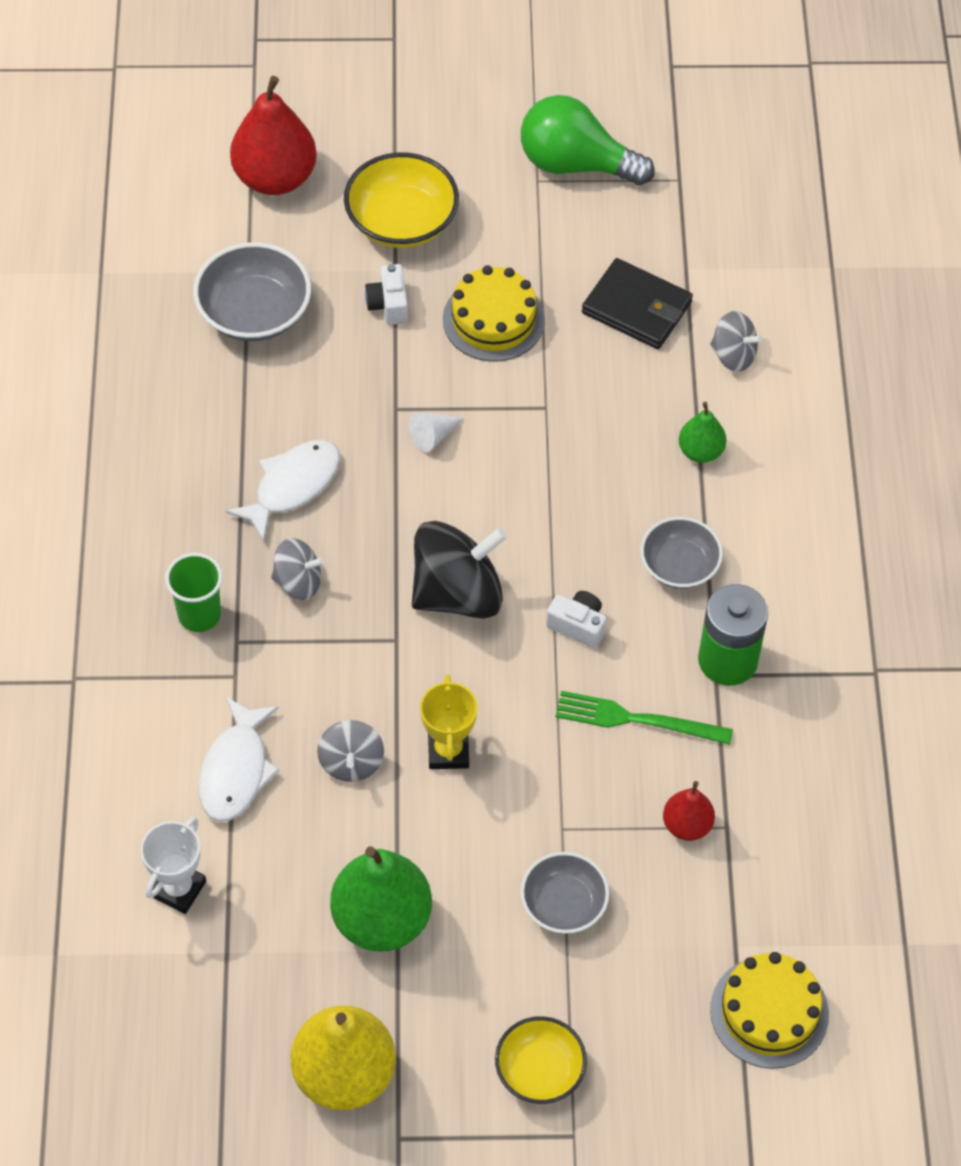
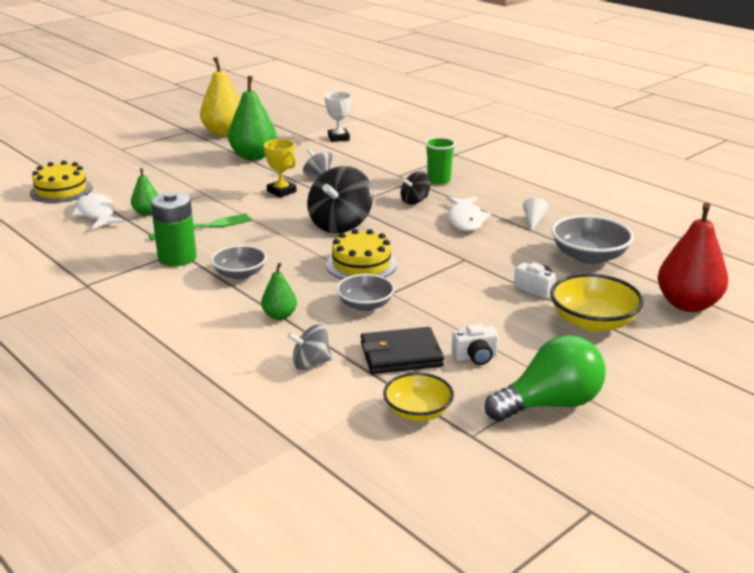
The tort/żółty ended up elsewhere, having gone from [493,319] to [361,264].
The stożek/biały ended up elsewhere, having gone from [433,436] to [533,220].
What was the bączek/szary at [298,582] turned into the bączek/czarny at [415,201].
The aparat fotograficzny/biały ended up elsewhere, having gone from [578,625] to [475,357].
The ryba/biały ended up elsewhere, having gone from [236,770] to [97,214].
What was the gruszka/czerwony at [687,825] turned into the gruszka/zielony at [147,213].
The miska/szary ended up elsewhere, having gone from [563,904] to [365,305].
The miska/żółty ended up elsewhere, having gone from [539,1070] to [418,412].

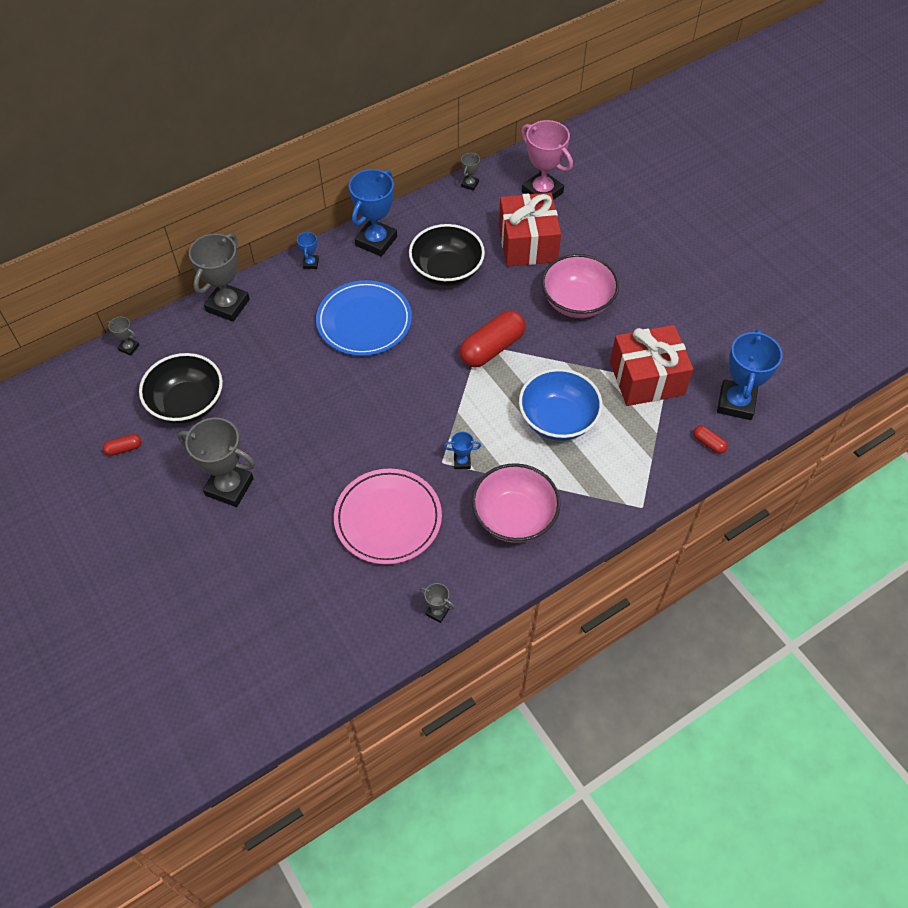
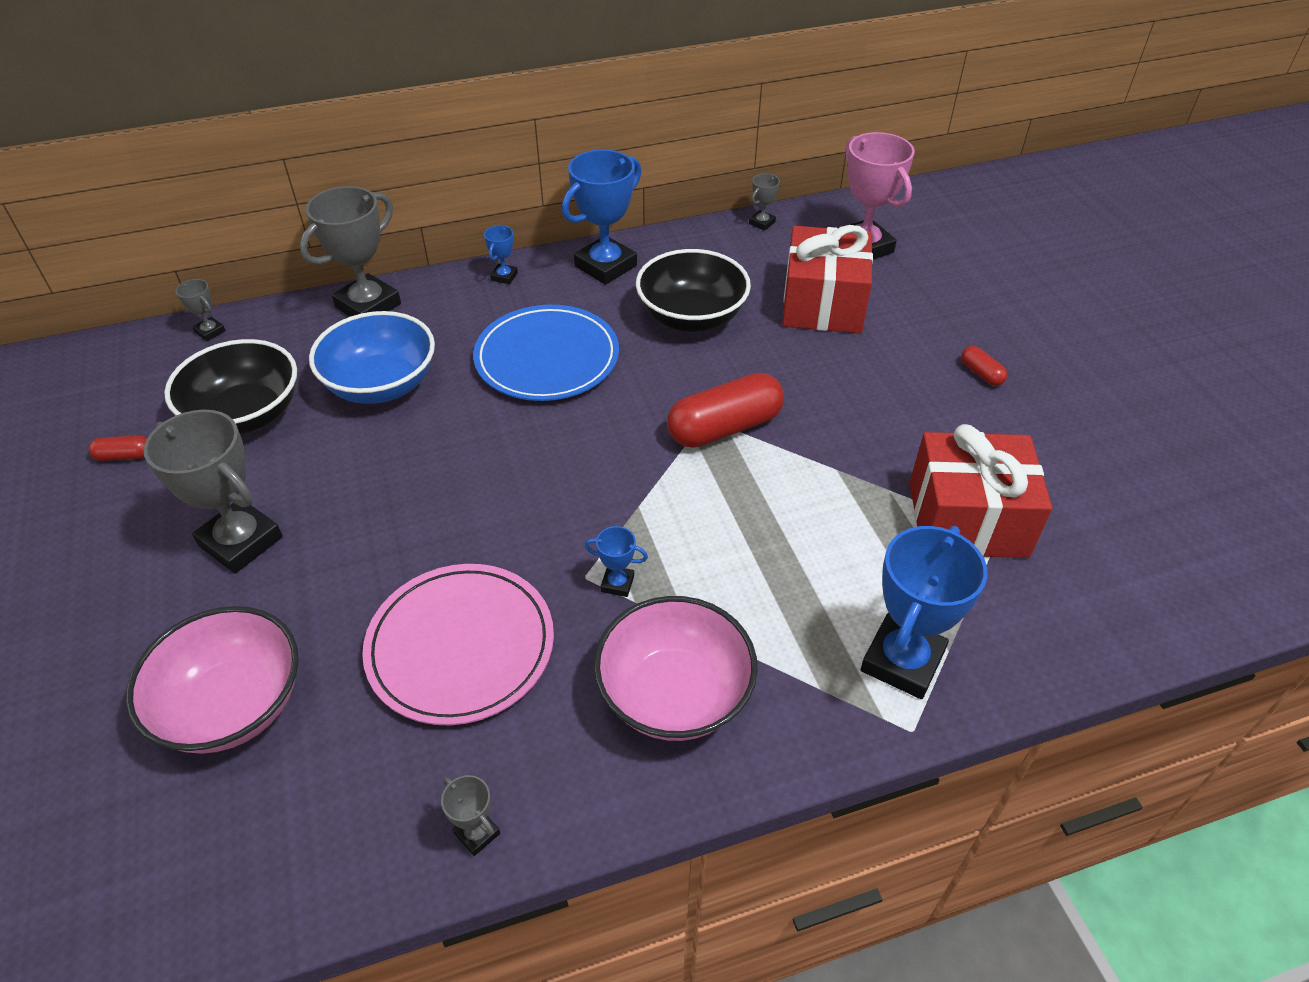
The miska/różowy ended up elsewhere, having gone from [577,302] to [233,705].
The puchar/niebieski ended up elsewhere, having gone from [736,403] to [902,661].
The miska/niebieski ended up elsewhere, having gone from [558,419] to [381,385].
The kapsułka/czerwony ended up elsewhere, having gone from [708,443] to [981,373].

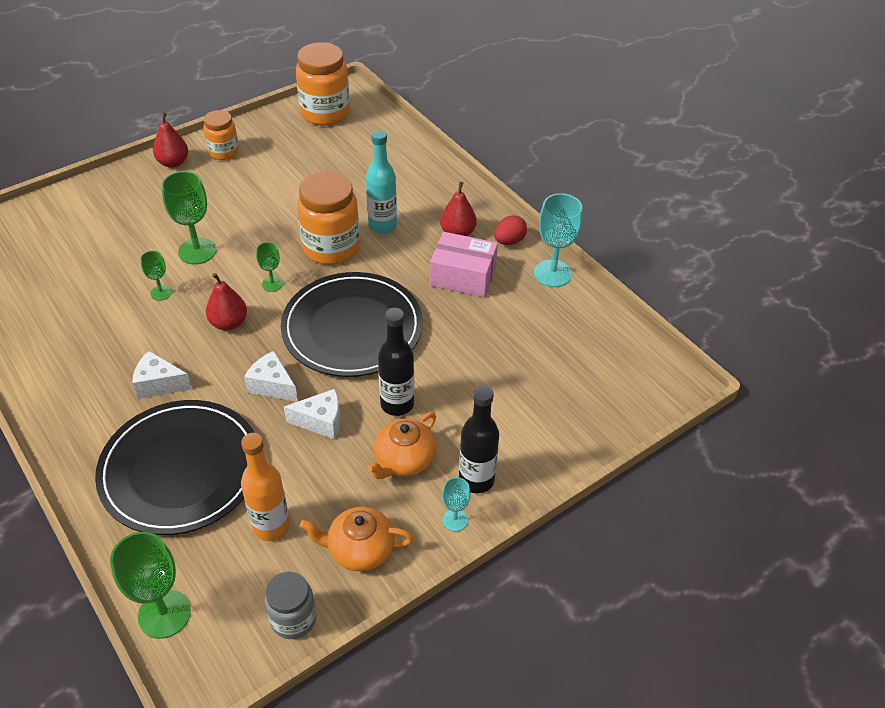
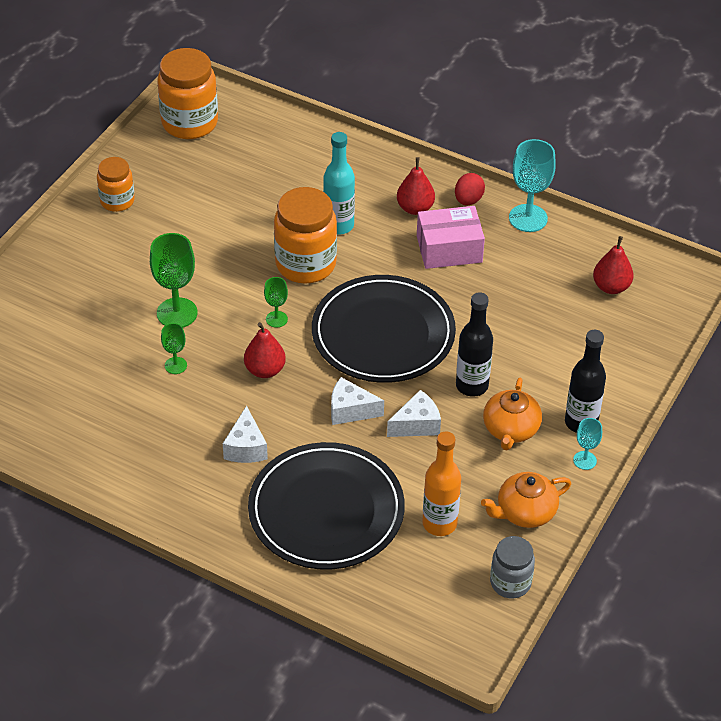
The gruszka/czerwony ended up elsewhere, having gone from [173,163] to [611,287].
The ser/biały at [159,384] ended up facing another way, 75 degrees counterclockwise from before.
The second view lost the kielich/zielony at [164,614].

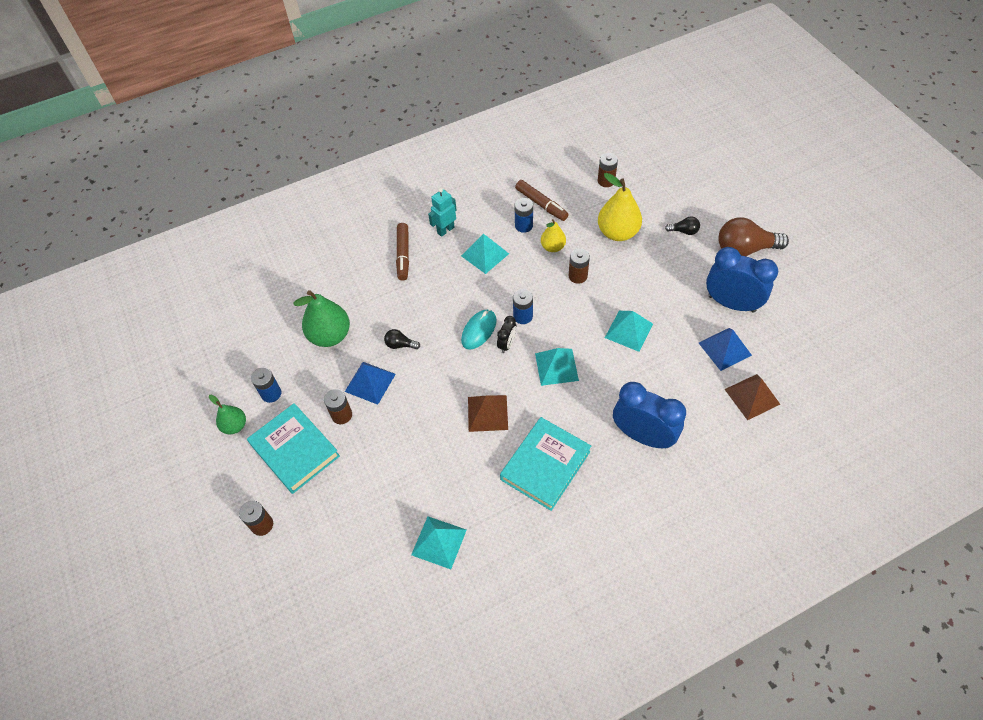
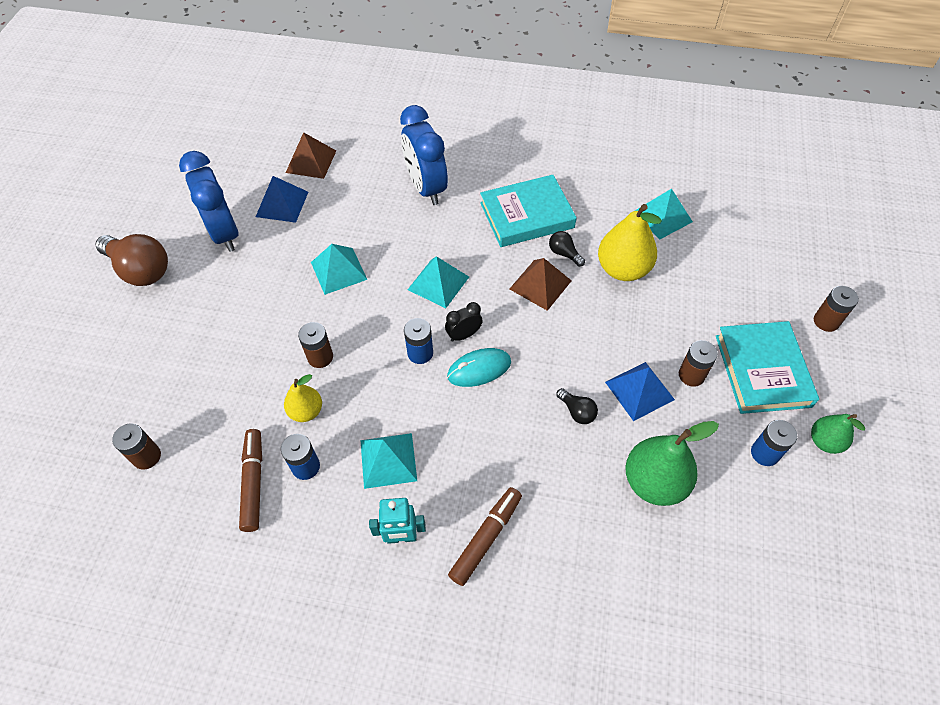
The gruszka/żółty ended up elsewhere, having gone from [618,232] to [623,269].
The żarówka/czarny ended up elsewhere, having gone from [684,231] to [564,253].

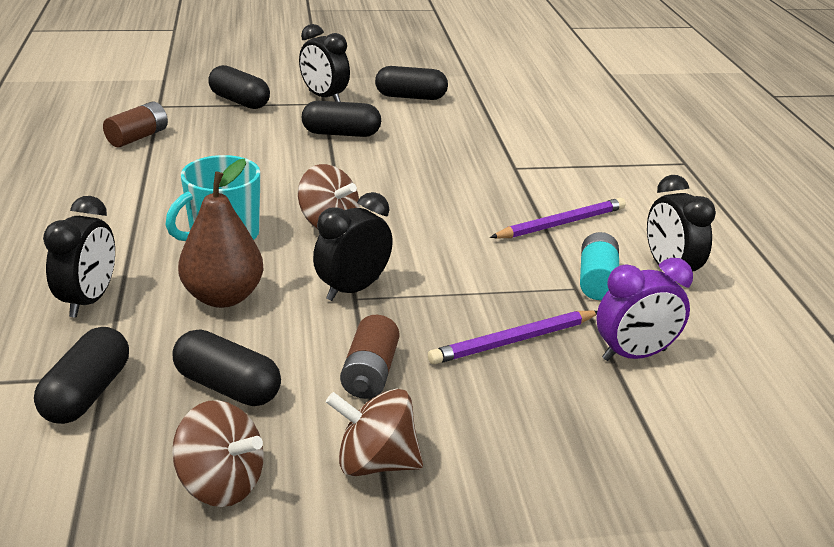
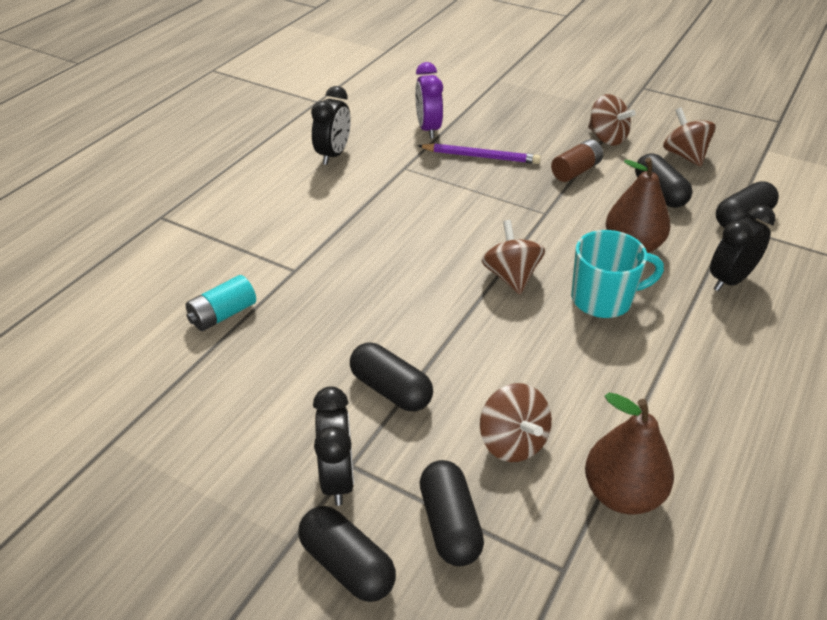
The kapsułka/czarny ended up elsewhere, having gone from [411,97] to [347,565].
Where the bateria/brązowy stood at [138,137], the gruszka/brązowy came to stand at [622,493].
The second view lost the budzik/czarny at [353,289].
The second view lost the ołówek/fioletowy at [561,223].
The bateria/turkusowy ended up elsewhere, having gone from [597,280] to [223,314].
The budzik/fioletowy at [634,355] ended up facing another way, 120 degrees counterclockwise from before.
The second view gained the bączek/brązowy at [512,442].

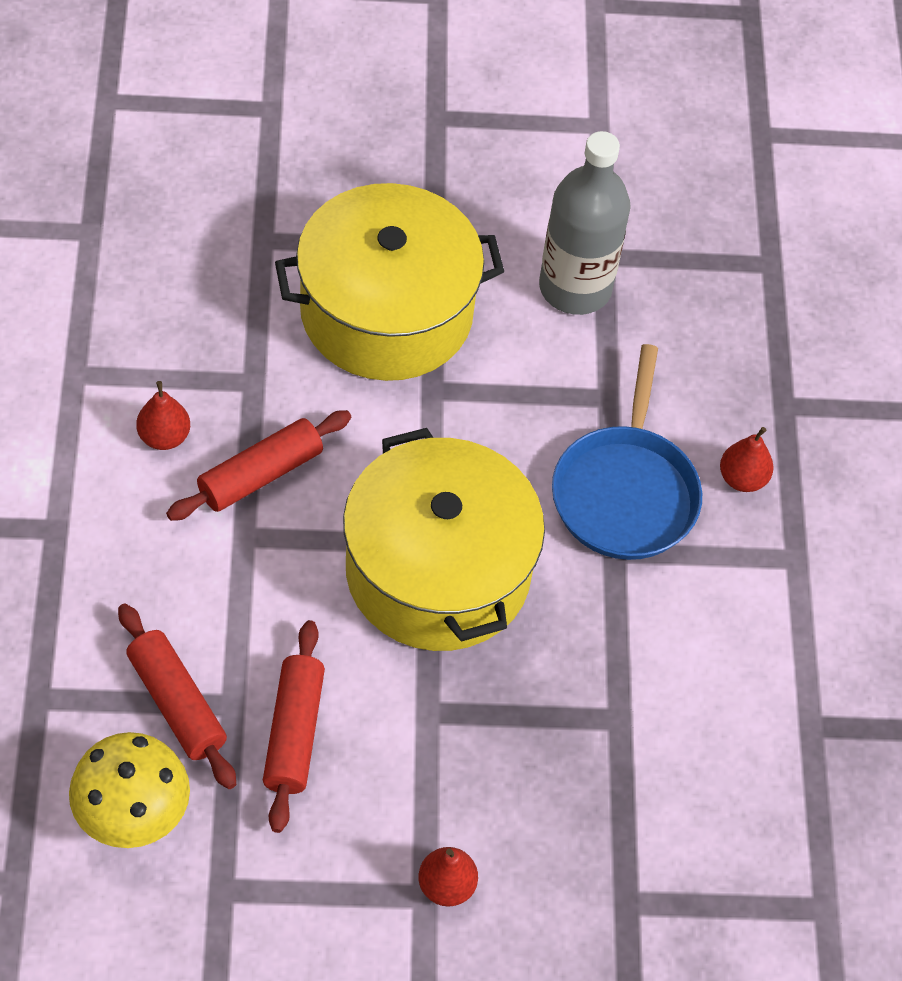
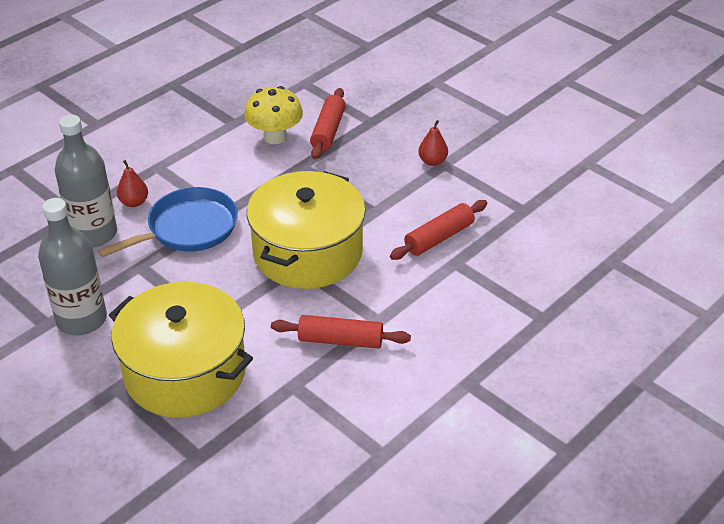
The second view lost the gruszka/czerwony at [164,437].
The wałek do ciasta/czerwony ended up elsewhere, having gone from [176,703] to [328,131].
The grzyb/żółty ended up elsewhere, having gone from [132,815] to [275,137].
The second view gained the butelka/szary at [94,234].

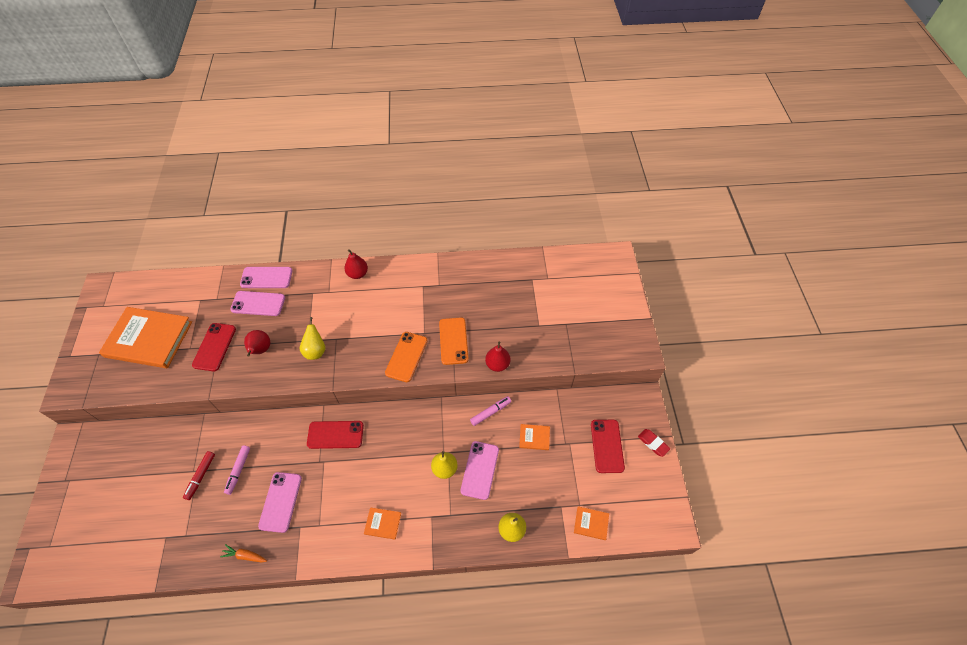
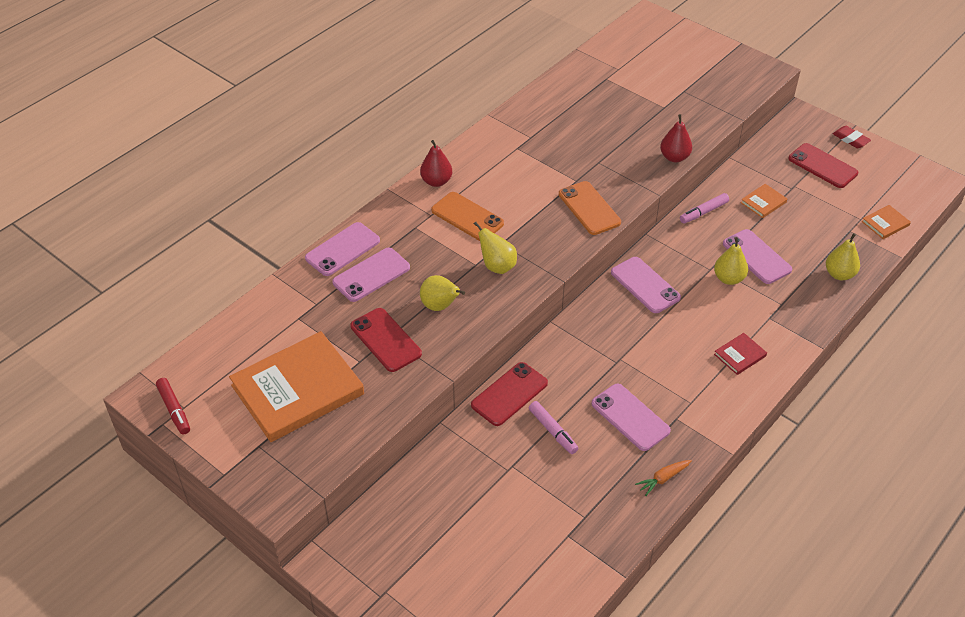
The telefon/pomarańczowy ended up elsewhere, having gone from [453,341] to [467,217].
What was the gruszka/czerwony at [260,350] turned into the gruszka/żółty at [440,306].
The flamaster/różowy at [490,412] ended up facing another way, 135 degrees counterclockwise from before.
The telefon/czerwony ended up elsewhere, having gone from [335,435] to [509,394].
The gumka do mazania/czerwony at [653,443] ended up facing another way, 45 degrees clockwise from before.
The flamaster/czerwony ended up elsewhere, having gone from [201,476] to [174,410].
What was the książka/pomarańczowy at [383,523] turned into the książka/czerwony at [740,355].
The second view gained the telefon/różowy at [645,285].

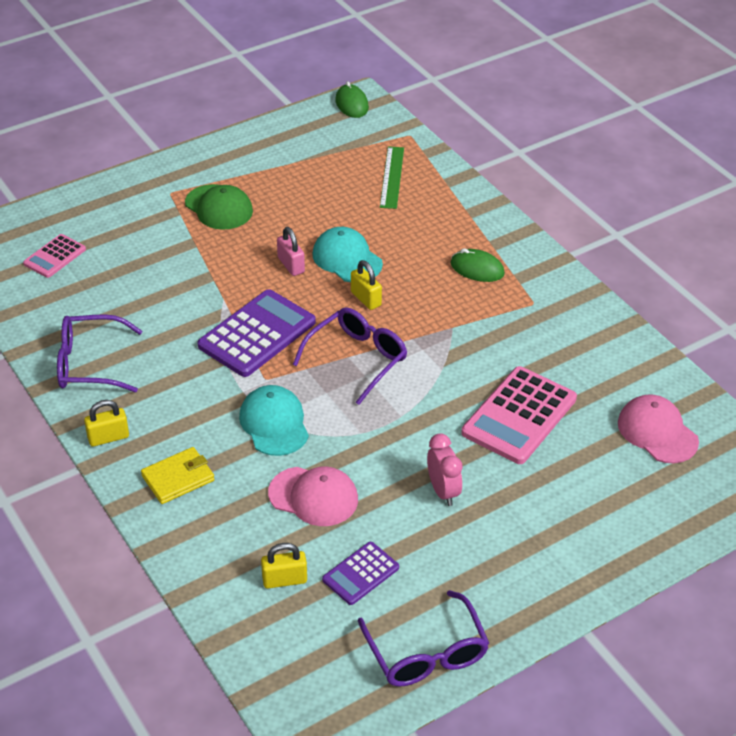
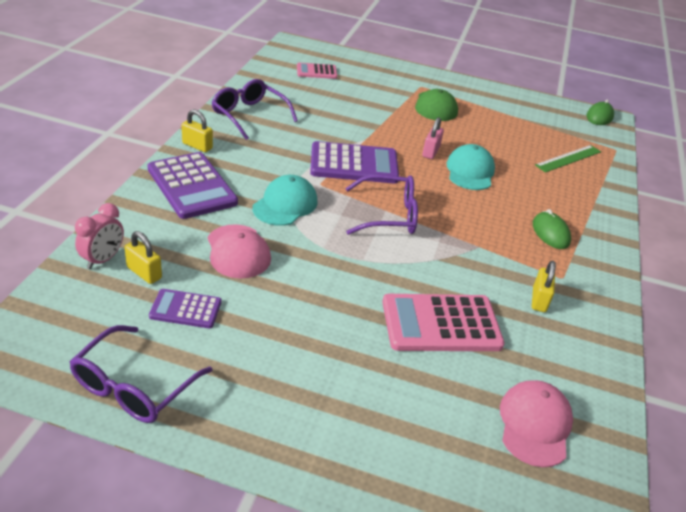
The kłódka/żółty ended up elsewhere, having gone from [366,299] to [539,300].
The budzik/różowy ended up elsewhere, having gone from [443,491] to [103,259].
Where the portfel/żółty stood at [178,478], the kalkulator/fioletowy came to stand at [192,186].

